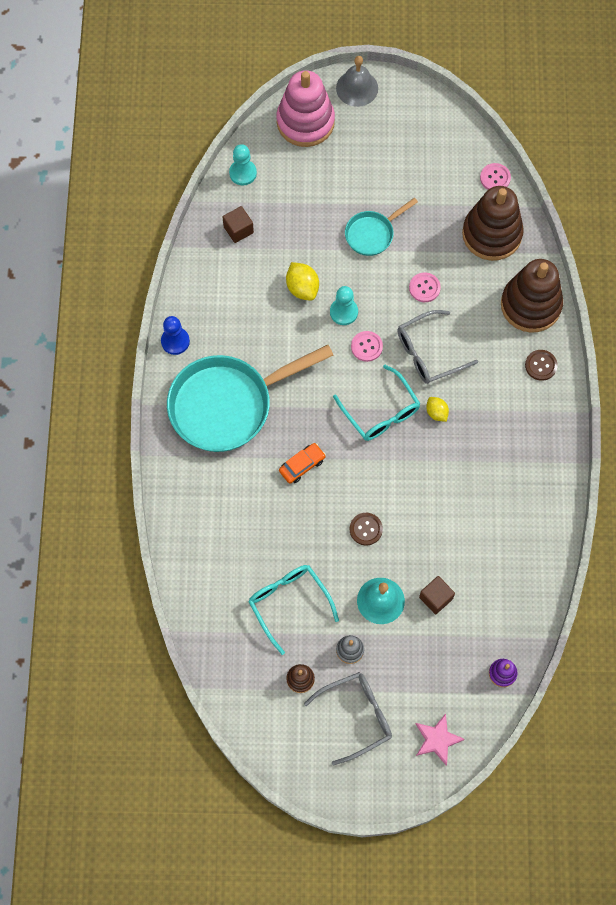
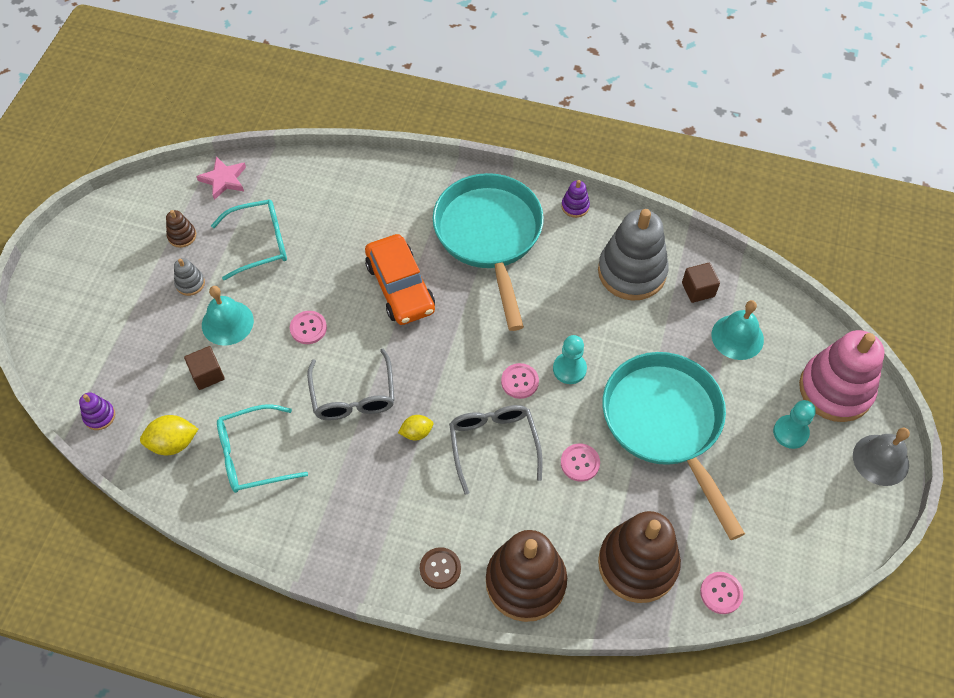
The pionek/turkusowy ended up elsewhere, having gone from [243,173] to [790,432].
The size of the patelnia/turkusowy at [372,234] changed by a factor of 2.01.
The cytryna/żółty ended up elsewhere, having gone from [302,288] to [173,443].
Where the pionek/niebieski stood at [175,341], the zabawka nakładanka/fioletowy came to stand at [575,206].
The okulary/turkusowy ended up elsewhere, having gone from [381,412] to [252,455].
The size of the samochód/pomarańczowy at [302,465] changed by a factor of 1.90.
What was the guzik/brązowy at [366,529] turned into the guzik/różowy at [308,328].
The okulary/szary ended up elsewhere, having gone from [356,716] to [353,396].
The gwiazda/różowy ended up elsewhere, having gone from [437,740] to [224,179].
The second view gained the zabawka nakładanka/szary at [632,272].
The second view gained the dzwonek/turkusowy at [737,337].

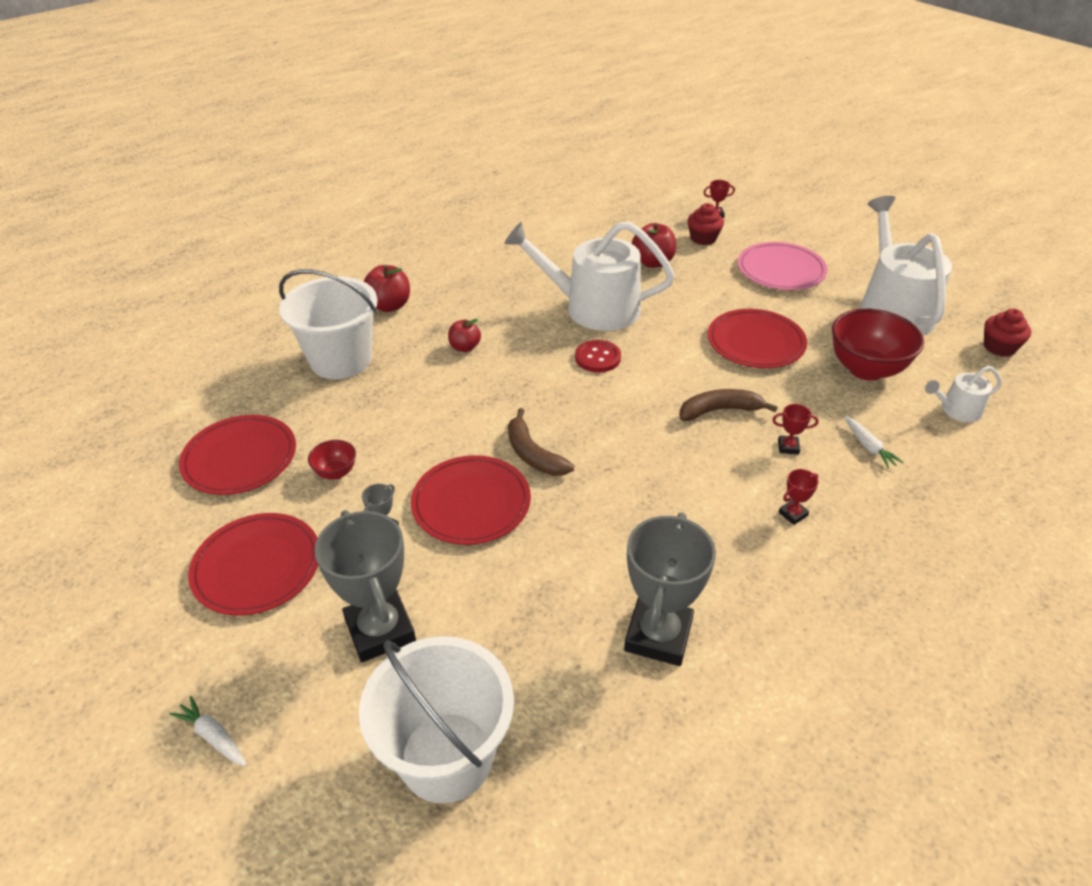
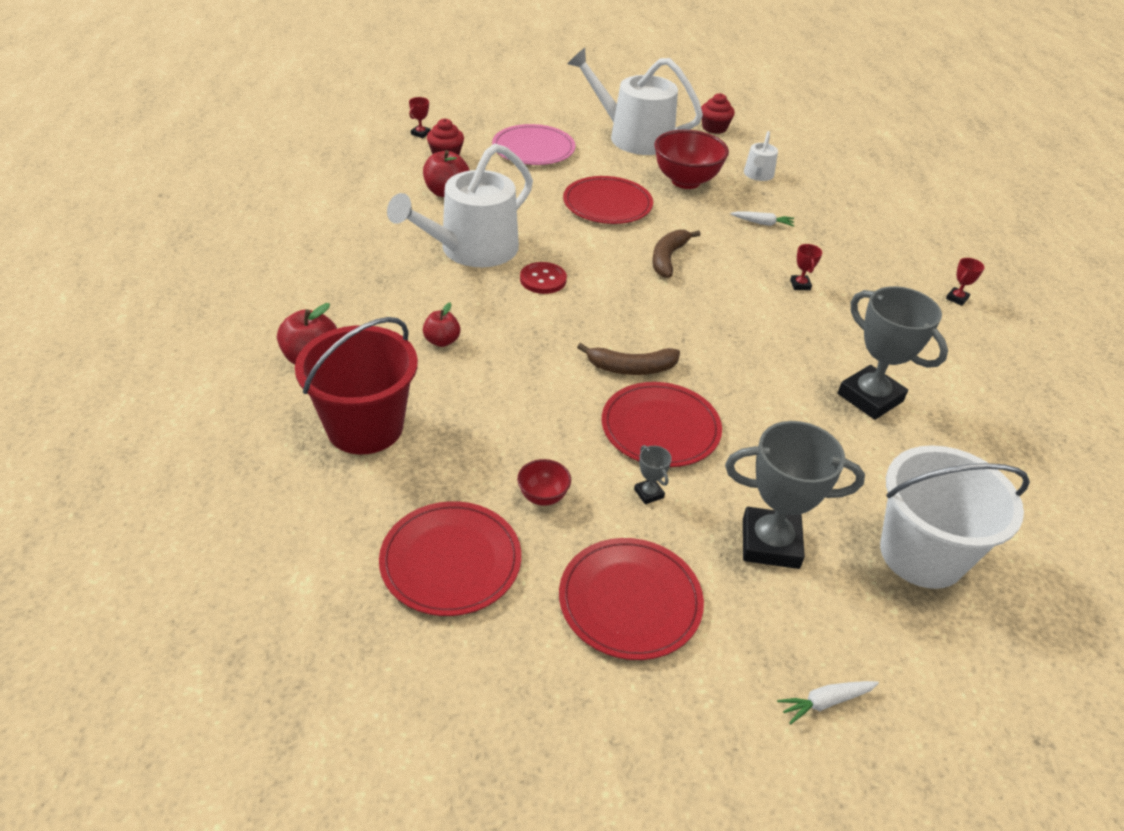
What was the wiadro/biały at [341,360] turned into the wiadro/czerwony at [365,427].
The puchar/czerwony ended up elsewhere, having gone from [788,447] to [957,298].

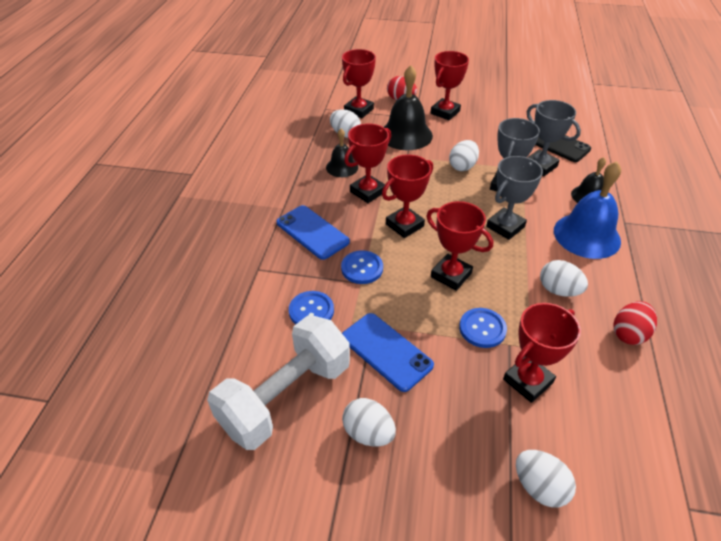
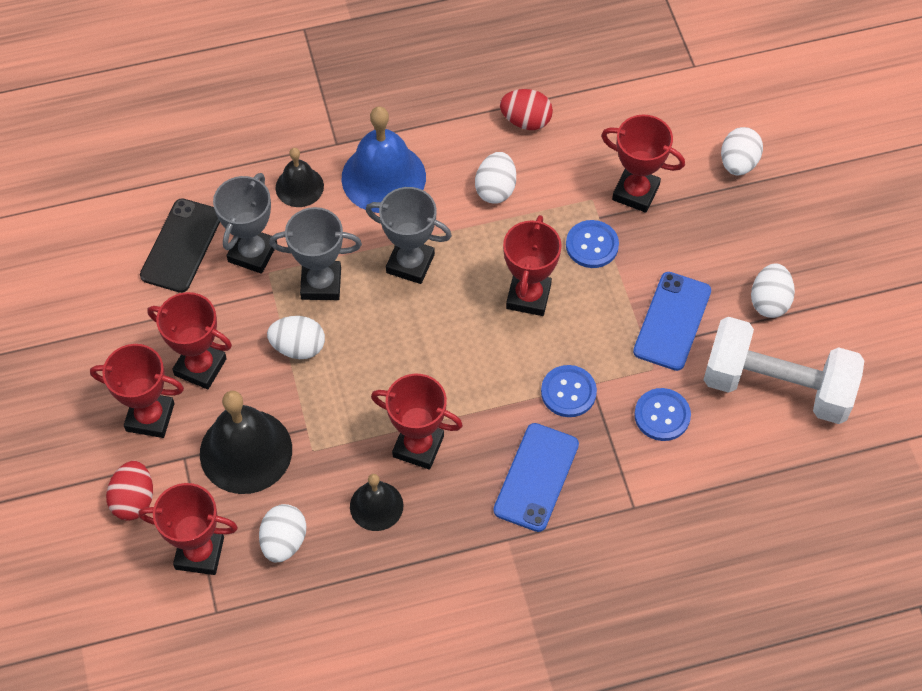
The puchar/czerwony ended up elsewhere, having gone from [404,225] to [200,367].

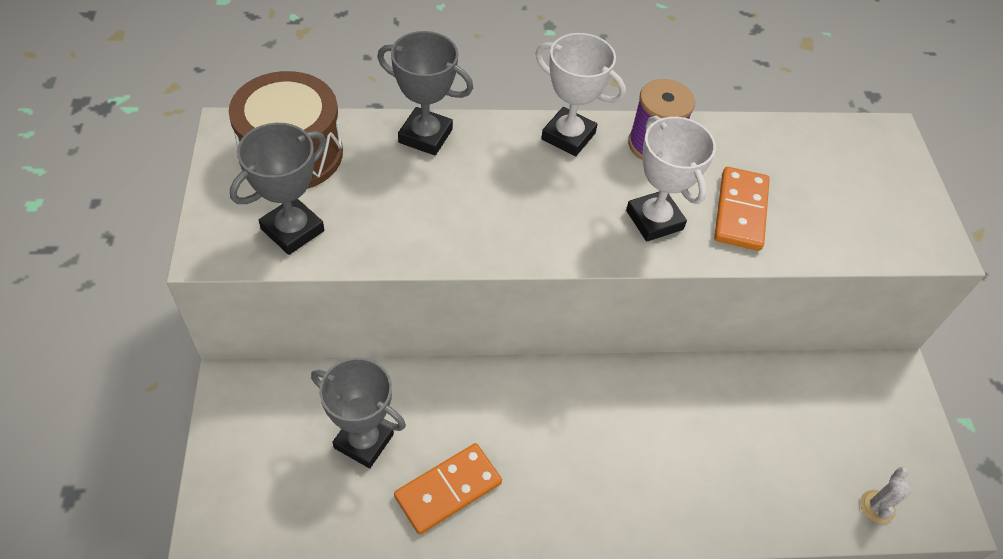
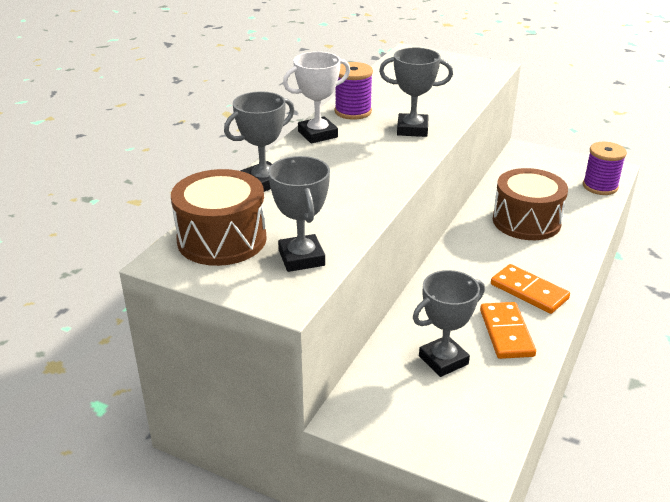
What was the puchar/biały at [654,220] turned into the puchar/szary at [412,129].
The kostka domina/pomarańczowy ended up elsewhere, having gone from [740,211] to [529,291].
Where the kaktus/biały stood at [877,507], the szpulka/fioletowy came to stand at [600,186].
The second view gained the bęben/brązowy at [526,221].

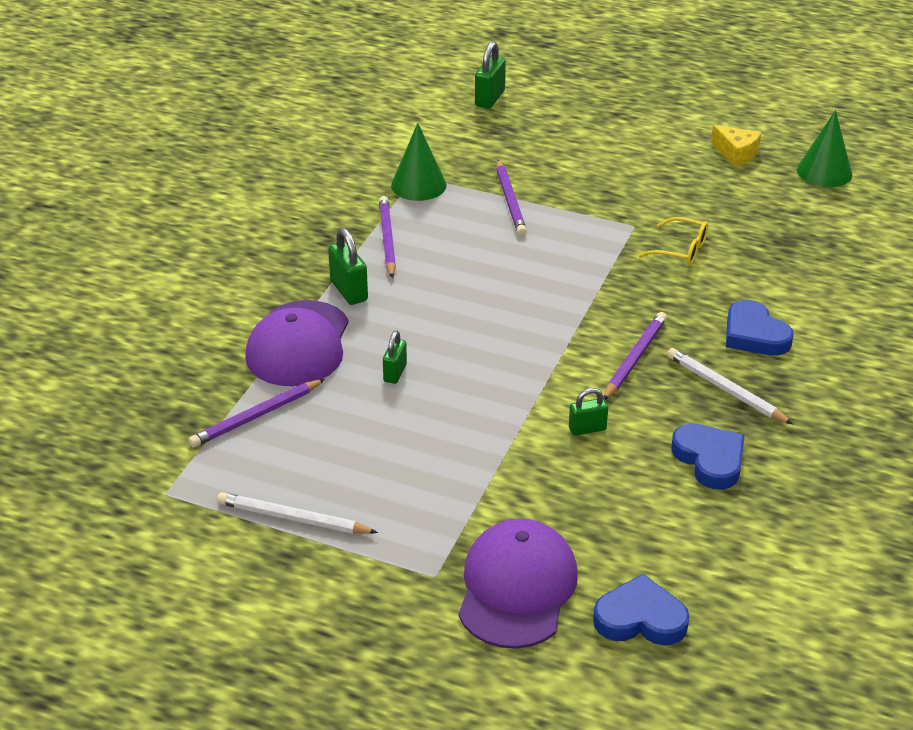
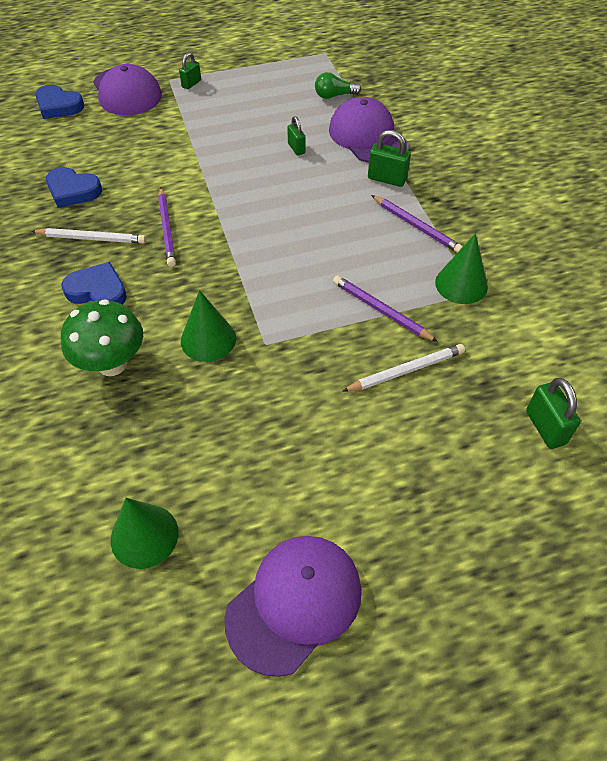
The second view lost the ser/żółty at [736,153].
Where the okulary/żółty stood at [680,250], the stożek/zielony came to stand at [208,339].
Where the ołówek/fioletowy stood at [256,416], the żarówka/zielony came to stand at [334,96].
The kłódka/zielony ended up elsewhere, having gone from [587,429] to [191,84].
The ołówek/biały ended up elsewhere, having gone from [293,518] to [406,370].
The serce/niebieski at [640,618] ended up facing another way, 60 degrees clockwise from before.
The second view gained the grzyb/zielony at [112,364].
The second view gained the czapka/fioletowy at [294,603].

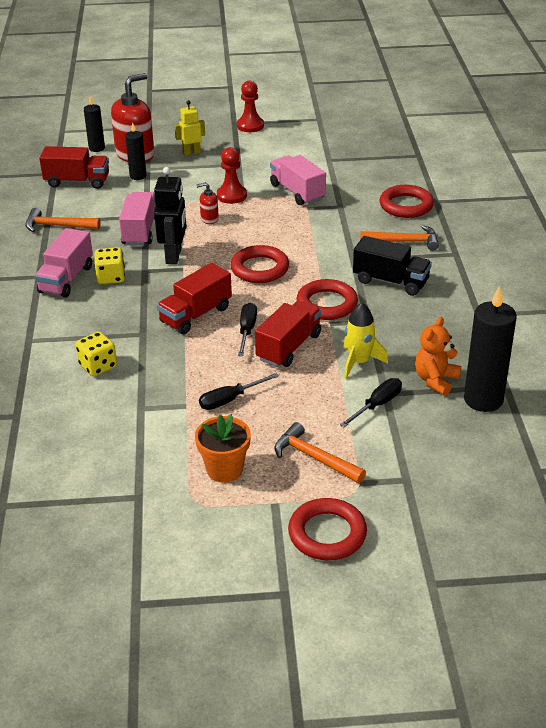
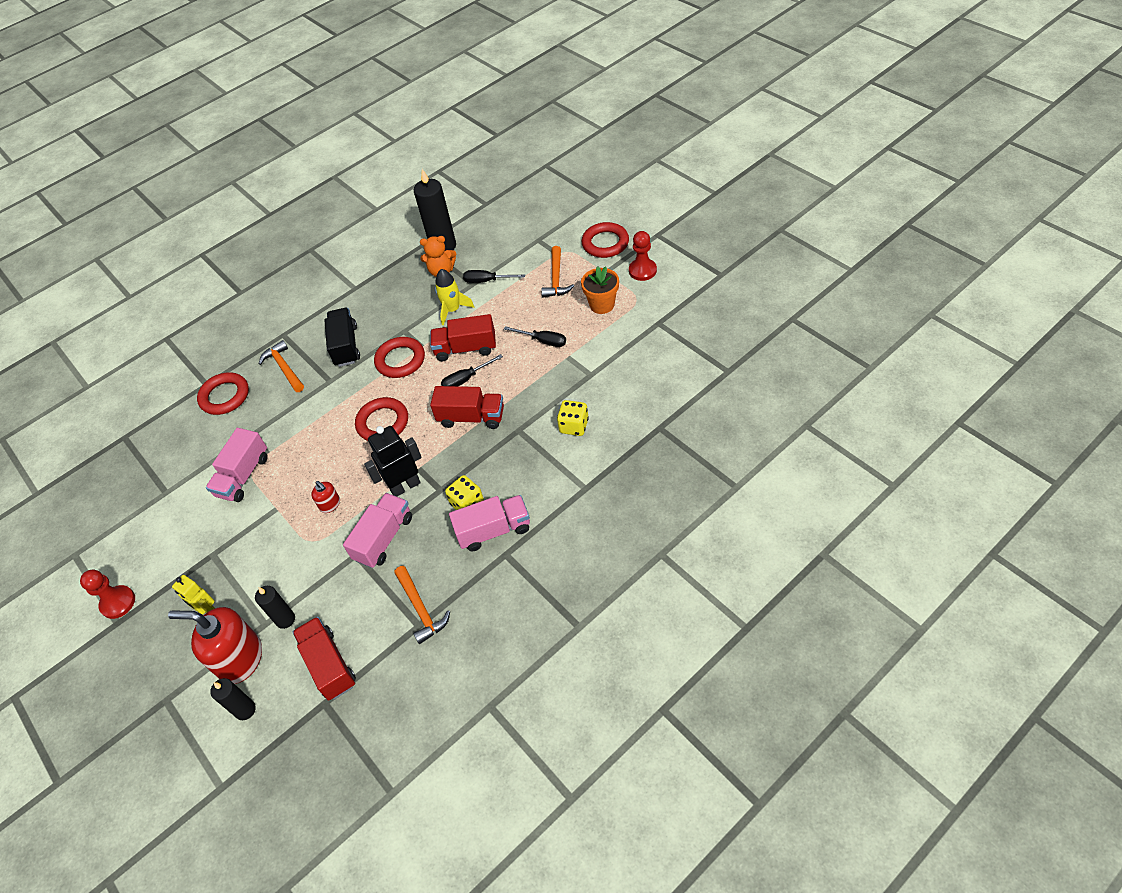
The pionek/czerwony ended up elsewhere, having gone from [231,195] to [642,270].
The ciężarówka/różowy at [140,231] ended up facing another way, 150 degrees clockwise from before.

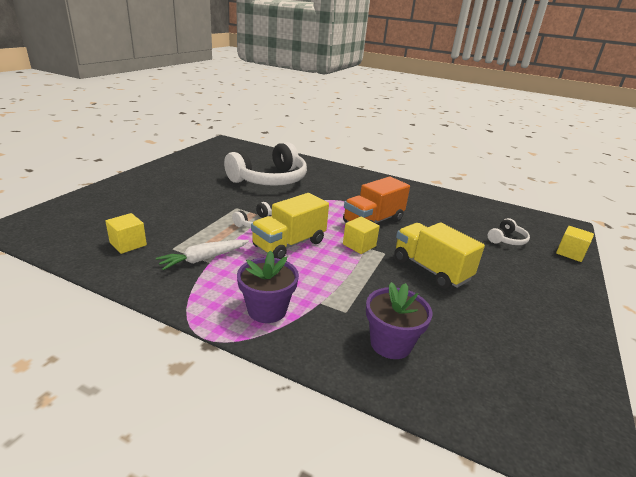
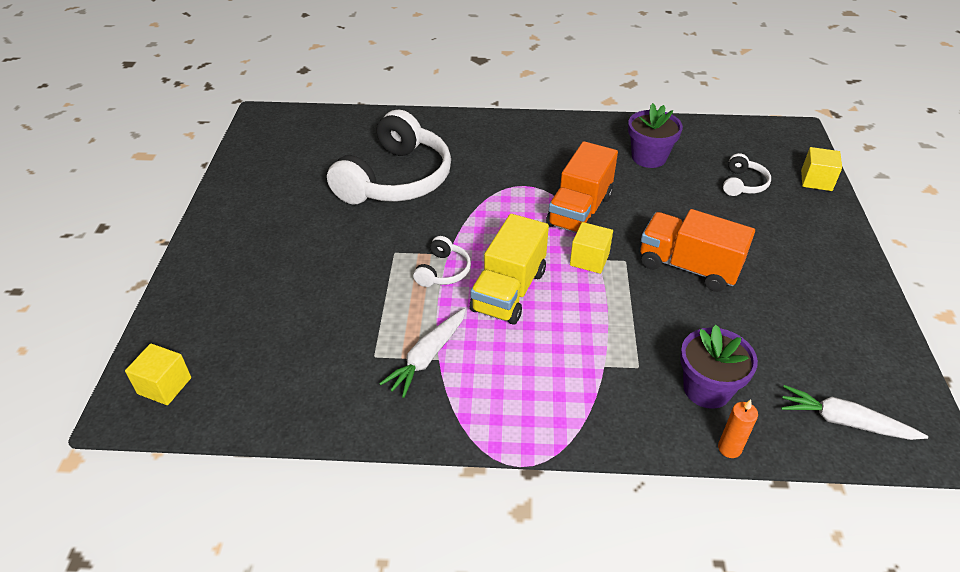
The sześcian/żółty ended up elsewhere, having gone from [128,244] to [164,386].
What was the ciężarówka/żółty at [430,269] turned into the ciężarówka/pomarańczowy at [688,267].
The doniczka/fioletowy ended up elsewhere, having gone from [267,310] to [649,157].
The second view gained the marchewka/biały at [844,421].
The second view gained the świeca/pomarańczowy at [729,448].

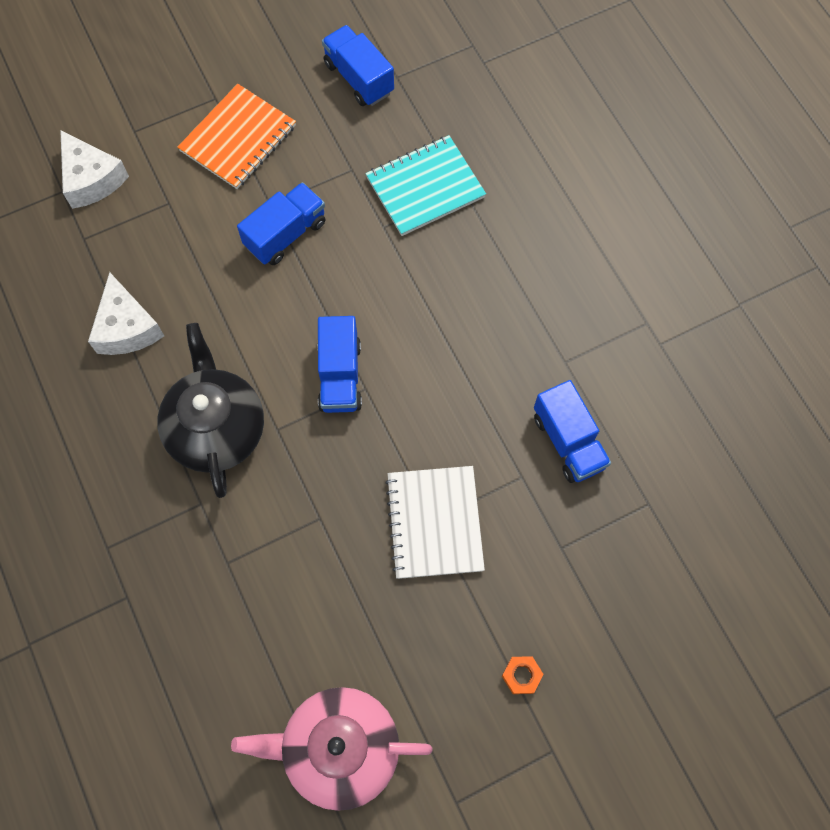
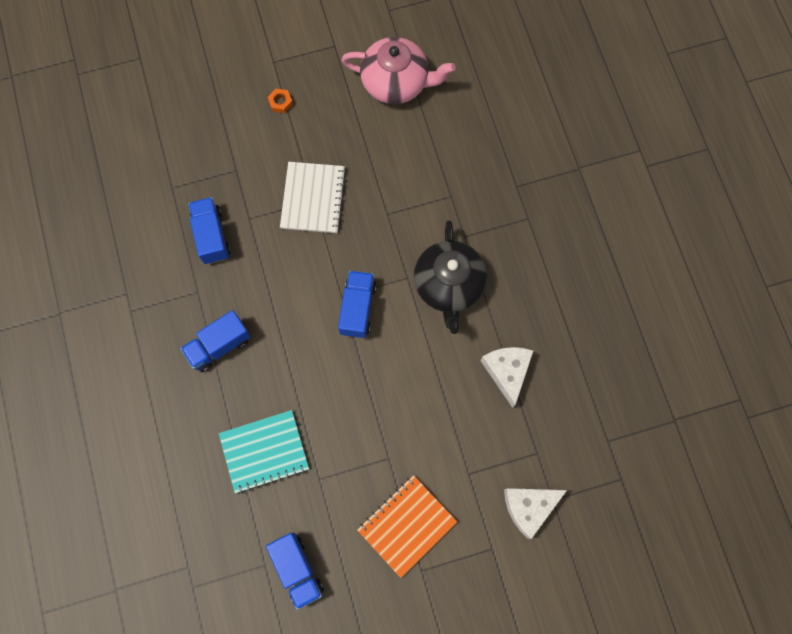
The ser/biały at [91,179] ended up facing another way, 90 degrees counterclockwise from before.
The ciężarówka/niebieski ended up elsewhere, having gone from [285,234] to [219,346].

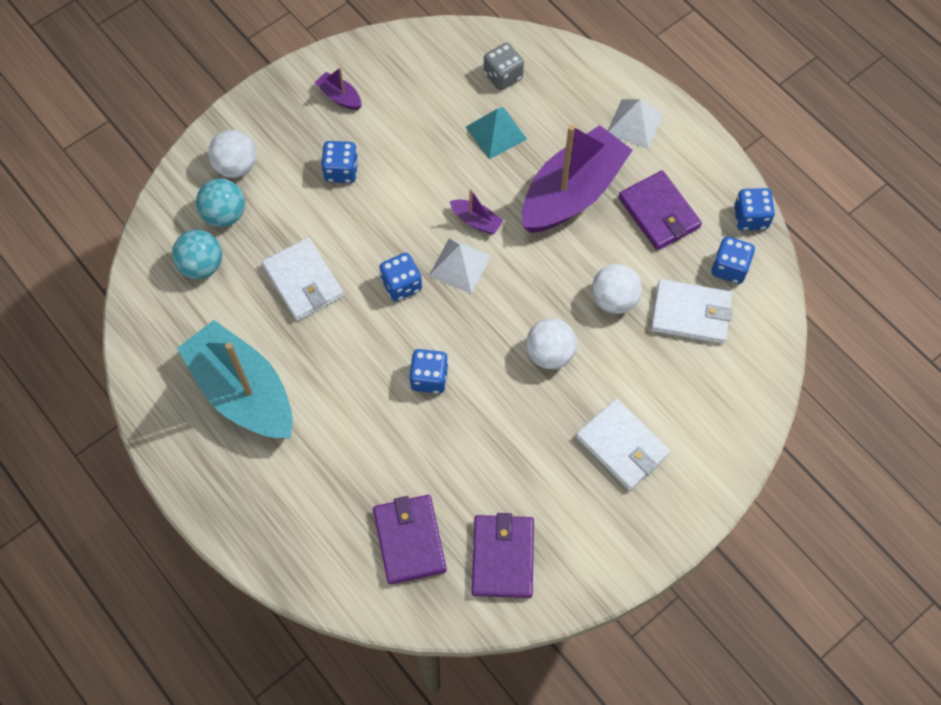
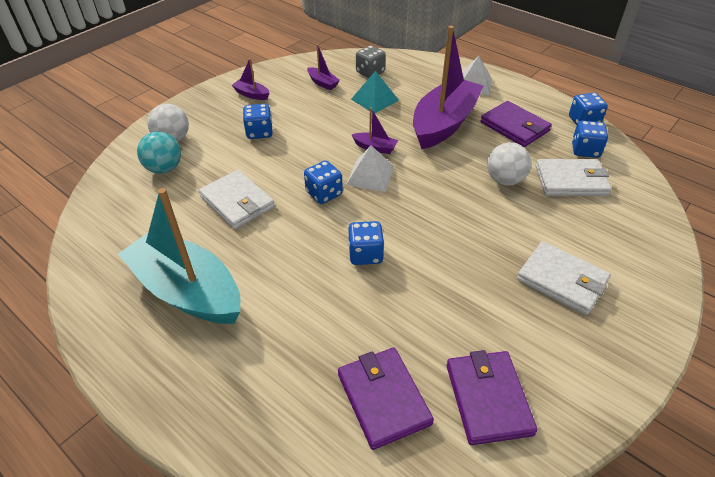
The second view lost the piłka/turkusowy at [201,265].
The second view lost the piłka/biały at [550,353].
The second view gained the łódka/fioletowy at [322,83].

